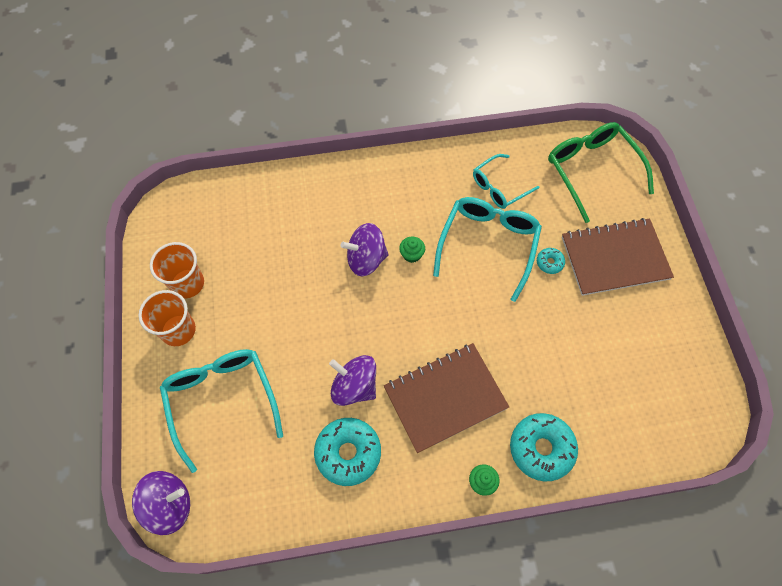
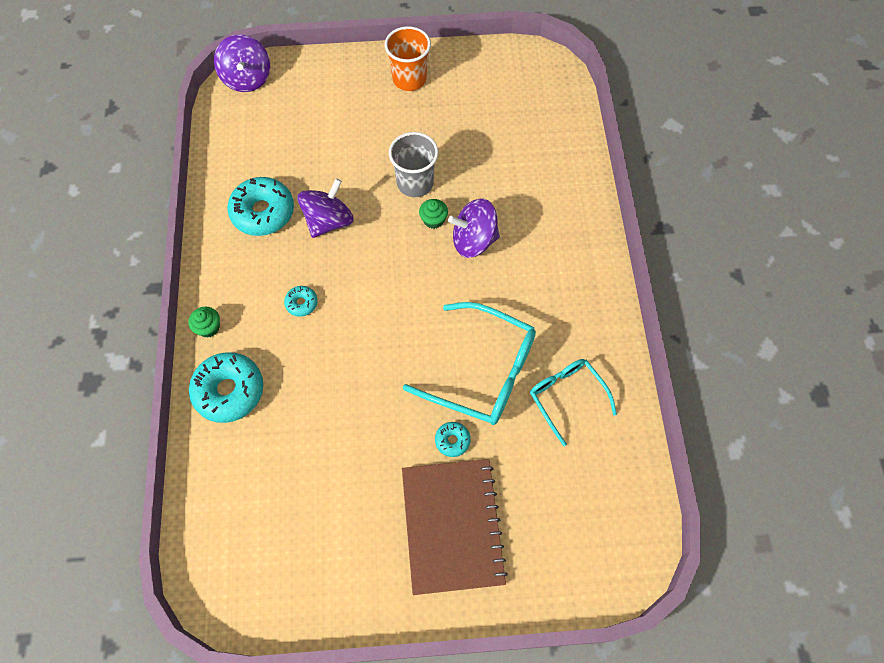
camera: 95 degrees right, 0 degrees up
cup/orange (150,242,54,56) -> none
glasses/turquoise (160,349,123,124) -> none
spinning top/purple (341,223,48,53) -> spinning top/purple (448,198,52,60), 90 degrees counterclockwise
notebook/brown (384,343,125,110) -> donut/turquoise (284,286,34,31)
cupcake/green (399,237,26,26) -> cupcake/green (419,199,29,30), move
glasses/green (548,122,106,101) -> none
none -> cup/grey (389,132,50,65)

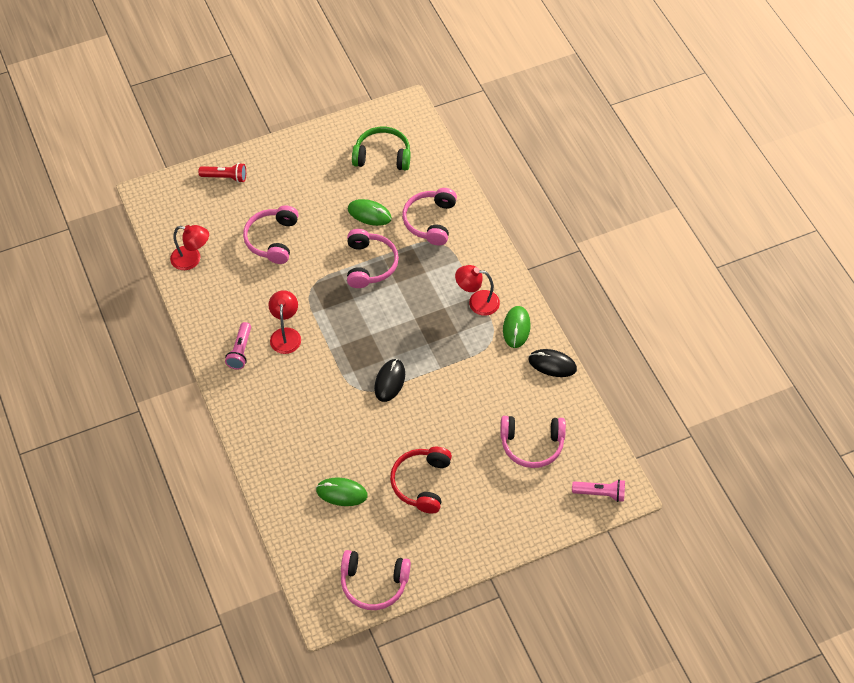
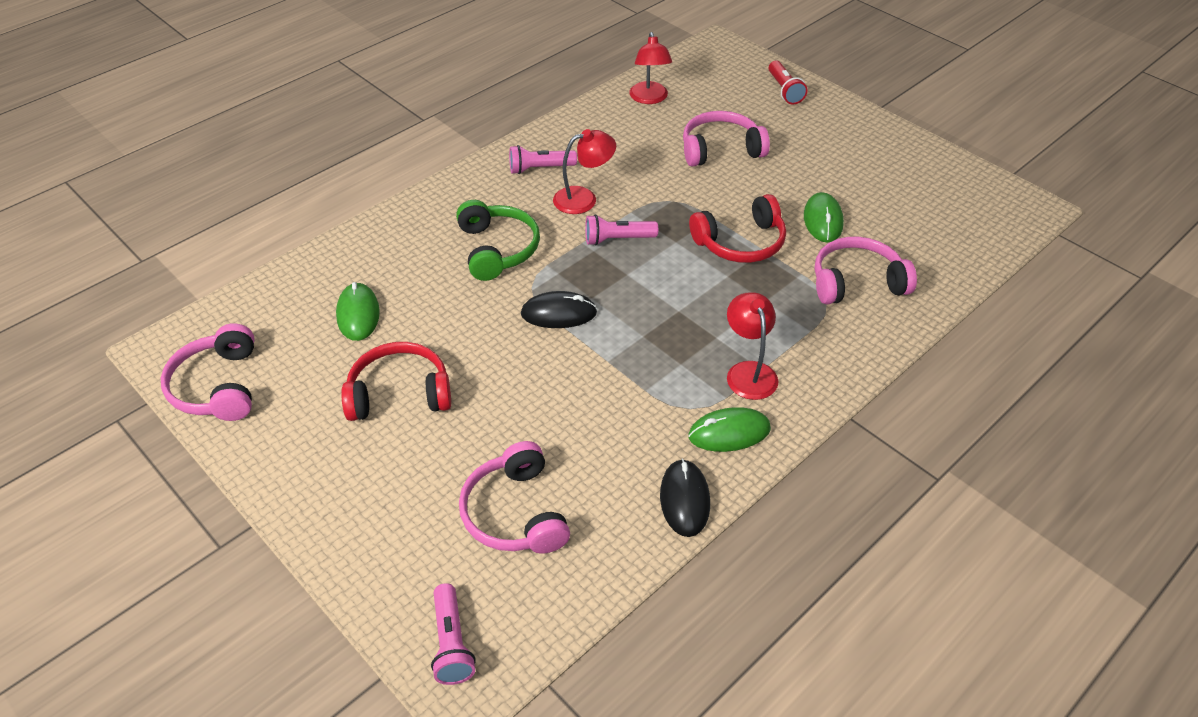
camera: 70 degrees right, 10 degrees down
headphones/pink (347,229,52,59) -> headphones/red (689,194,97,69)
headphones/green (352,127,58,43) -> headphones/green (456,200,84,81), move
none -> flashlight/pink (585,214,73,32)

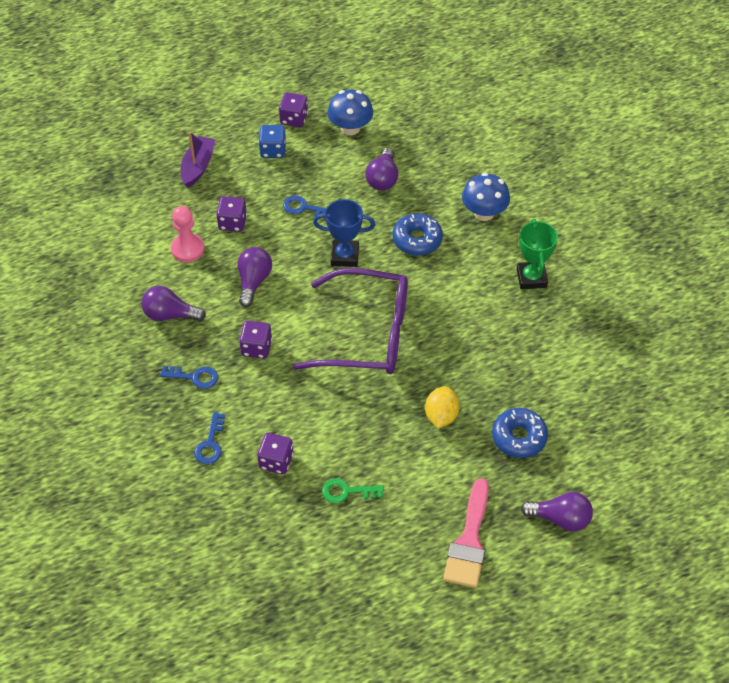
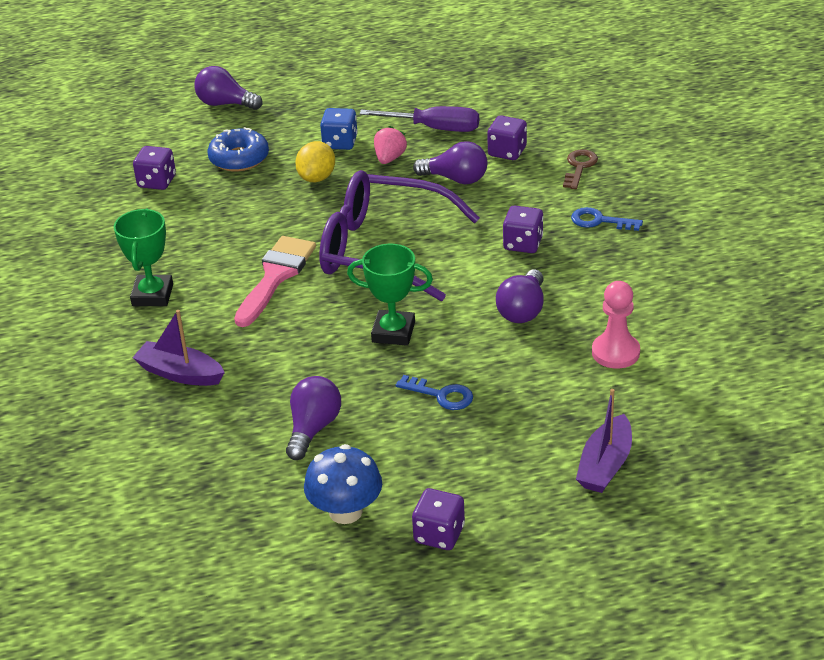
camera: 170 degrees left, 15 degrees down
light bulb/purple (141,286,65,35) -> light bulb/purple (413,141,74,43), move
key/blue (194,412,31,52) -> key/brown (563,150,35,39)
dice/purple (216,196,31,36) -> dice/purple (133,146,43,44), move
dice/blue (259,125,27,33) -> dice/blue (320,108,38,42), move
trophy/blue (313,199,62,68) -> trophy/green (347,244,86,102)
key/green (322,479,62,24) -> screwdriver/purple (359,106,120,26)
donut/blue (393,213,50,43) -> none
brush/pink (443,478,46,110) -> brush/pink (234,236,82,91), move
mushroom/blue (462,172,48,49) -> boat/purple (132,310,93,76)
none -> strawberry/pink (374,126,33,38)

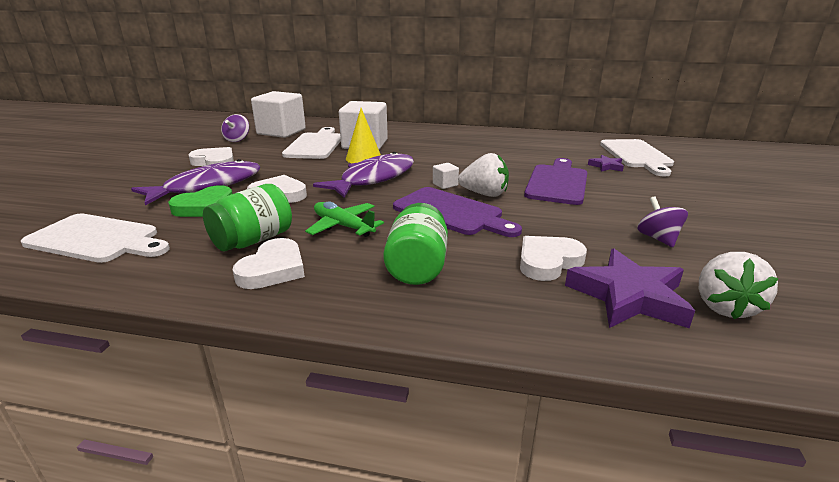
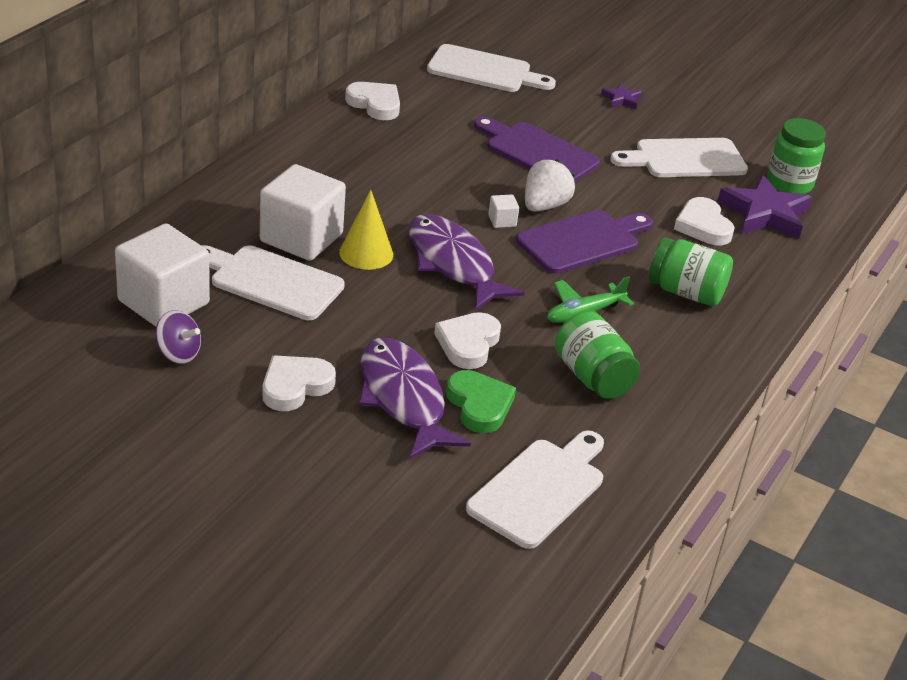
camera: 75 degrees left, 10 degrees up
heart/white (233,238,72,51) -> heart/white (345,82,55,38), move
star/purple (588,155,36,17) -> star/purple (601,83,41,26), move
spinning top/purple (637,196,51,51) -> cutting board/white (610,138,138,39)
strawberry/white (699,252,79,67) -> jar/green (767,118,59,76)

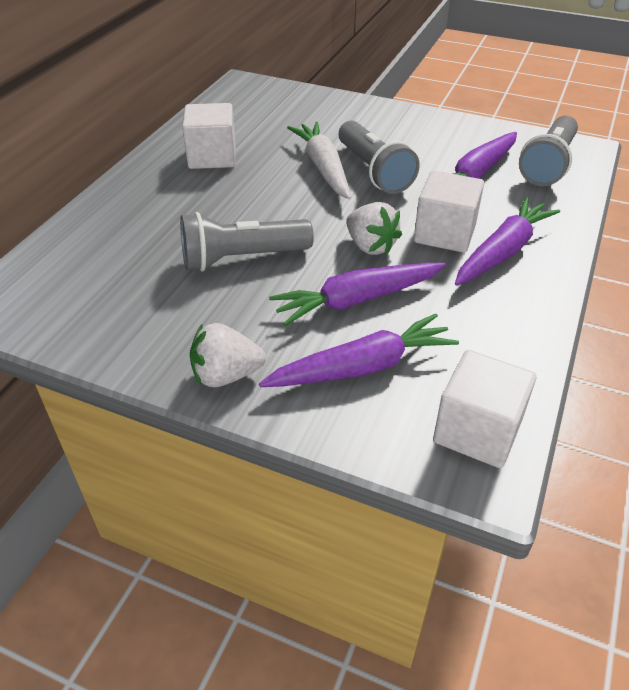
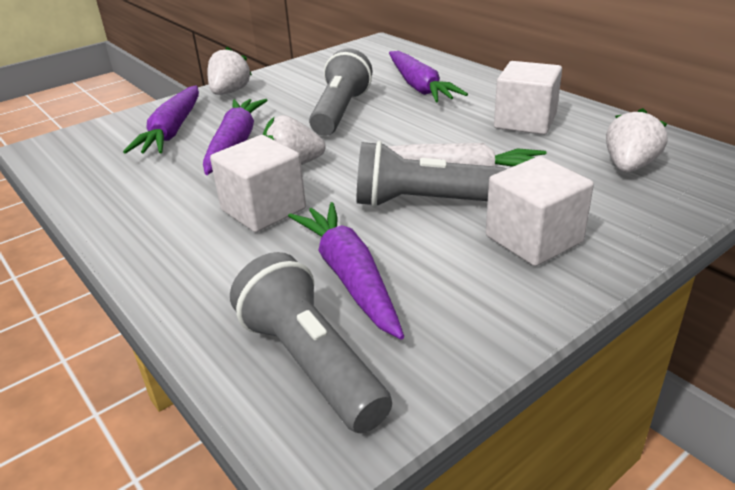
camera: 120 degrees right, 10 degrees down
cube/white (433,350,103,118) -> cube/white (486,156,108,110), move
carrot/purple (455,197,105,89) -> carrot/purple (389,51,79,51), move
none -> strawberry/white (606,108,61,65)

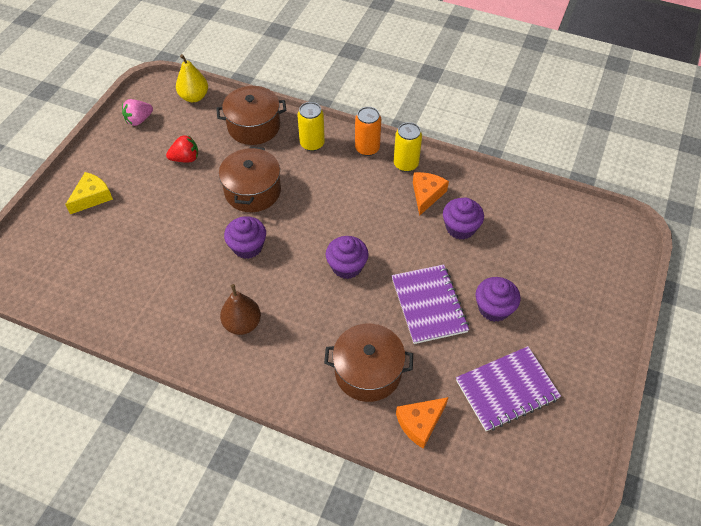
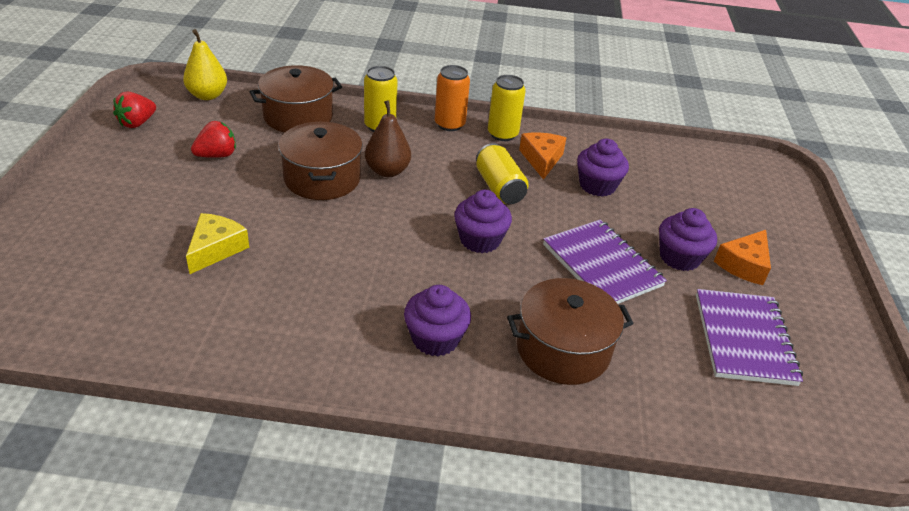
camera: 20 degrees left, 15 degrees down
cheese/yellow (65,172,48,42) -> cheese/yellow (186,213,63,61), move
strawberry/pink (122,99,31,27) -> strawberry/red (113,91,43,37)
pear/brown (220,284,41,51) -> pear/brown (365,100,46,77), move
cupcake/purple (224,216,42,43) -> cupcake/purple (404,285,67,71), move
cheese/orange (396,397,52,52) -> cheese/orange (714,230,57,55), move
notebook/purple (456,346,105,85) -> notebook/purple (696,289,107,97), 45 degrees counterclockwise
none -> can/yellow (476,143,53,61)

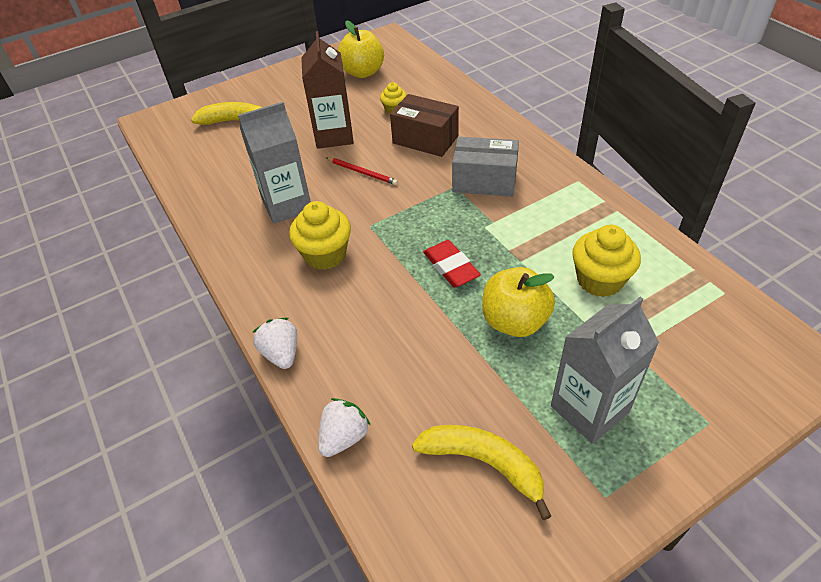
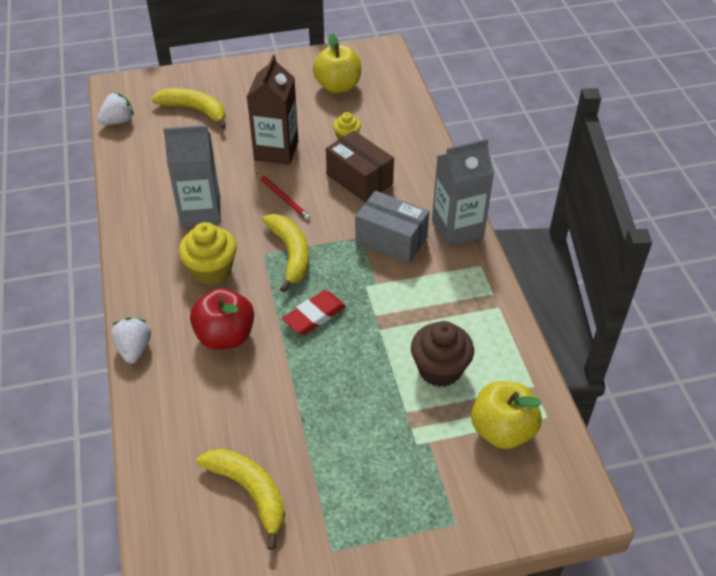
camera: 15 degrees right, 0 degrees up
strawberry/white (318,398,52,59) -> strawberry/white (97,92,37,33), move
eraser/red (423,240,58,47) -> eraser/red (282,290,64,45), 60 degrees clockwise
apple/yellow (482,267,73,70) -> apple/yellow (471,381,71,68), move
carton/grey (551,297,108,147) -> carton/grey (432,138,62,108), move
cupcake/yellow (572,225,69,72) -> cupcake/brown (411,321,63,66)
none -> apple/red (190,288,64,62)
none -> banana/yellow (262,214,47,79)

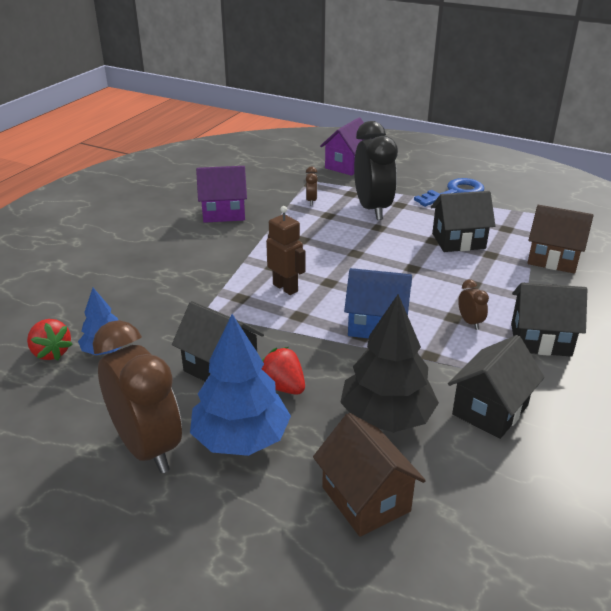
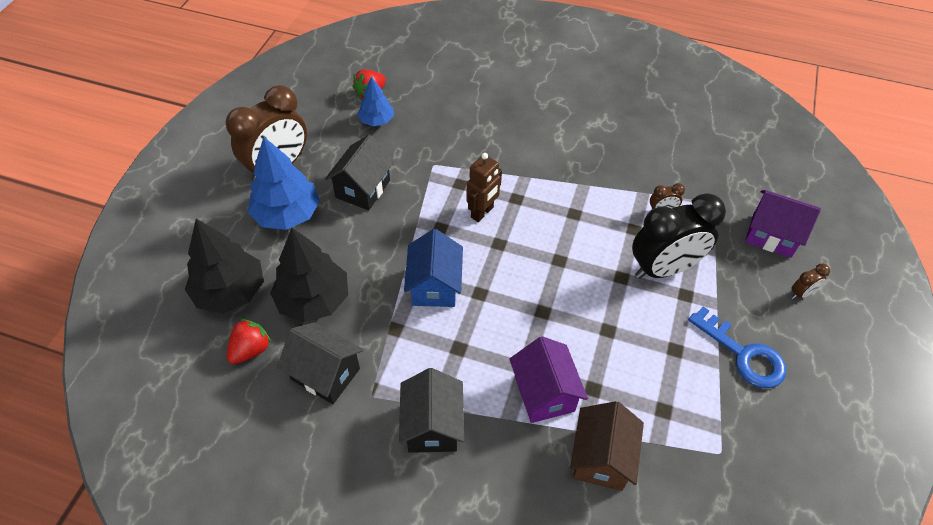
camera: 80 degrees right, 20 degrees up
house/purple (196,166,51,57) -> house/purple (509,336,79,87), move
strawberry/red (262,347,43,48) -> strawberry/red (227,319,45,45), move
house/brown (313,413,113,124) -> tree/black (185,219,79,94)
house/black (431,191,64,61) -> none
clock/brown (458,279,31,51) -> clock/brown (791,263,39,36), move

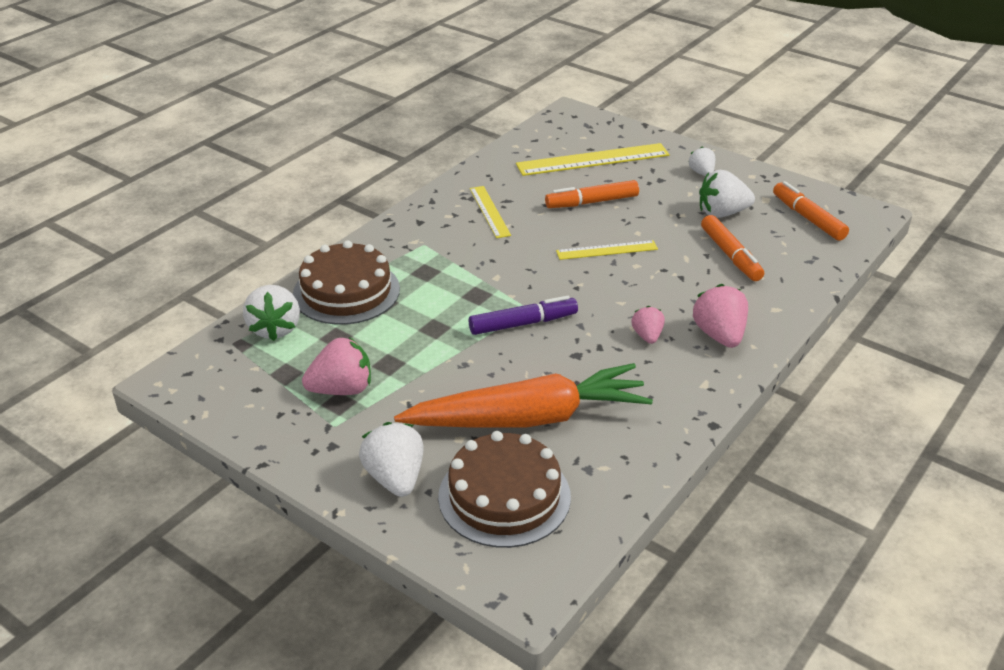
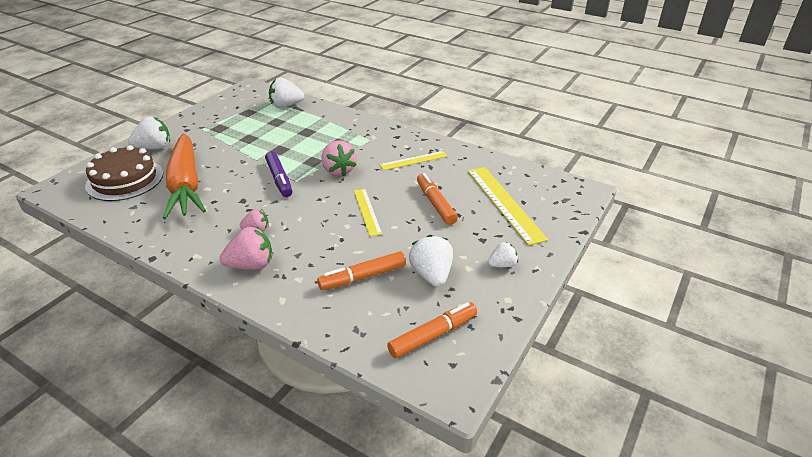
camera: 85 degrees right, 0 degrees up
cake/brown (293,240,107,85) -> none
strawberry/pink (302,337,69,58) -> strawberry/pink (322,140,35,36), move

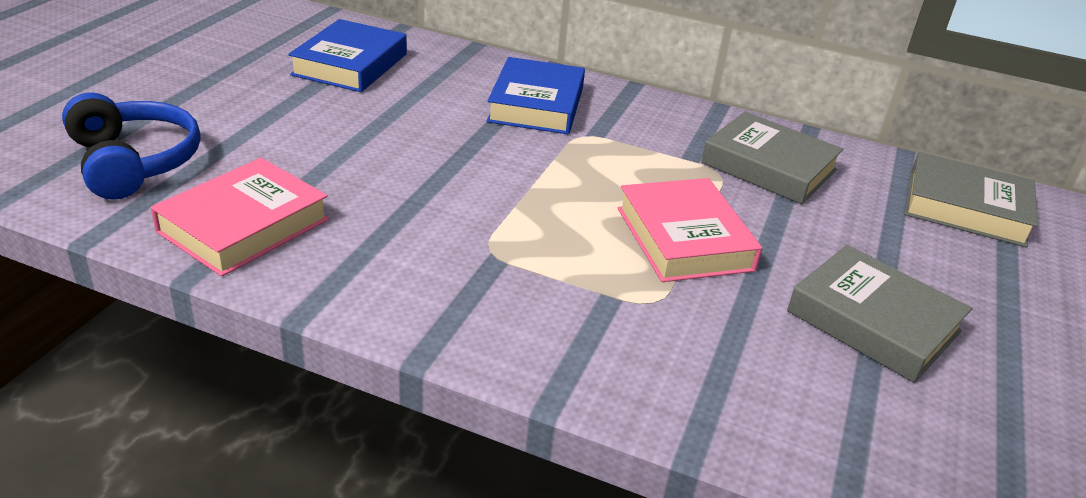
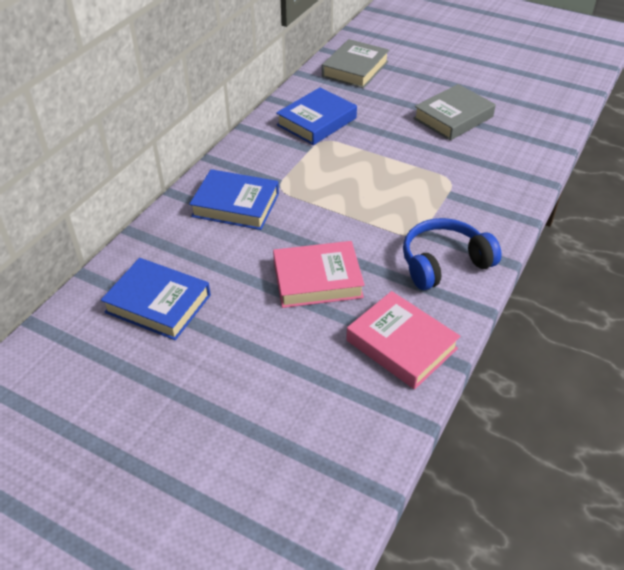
camera: 80 degrees left, 10 degrees up
headphones/blue (62,92,139,108) -> headphones/blue (403,218,99,72), move
book/pink (618,178,144,104) -> book/pink (273,241,92,67), move
book/grey (701,112,142,92) -> book/blue (276,87,81,58)

